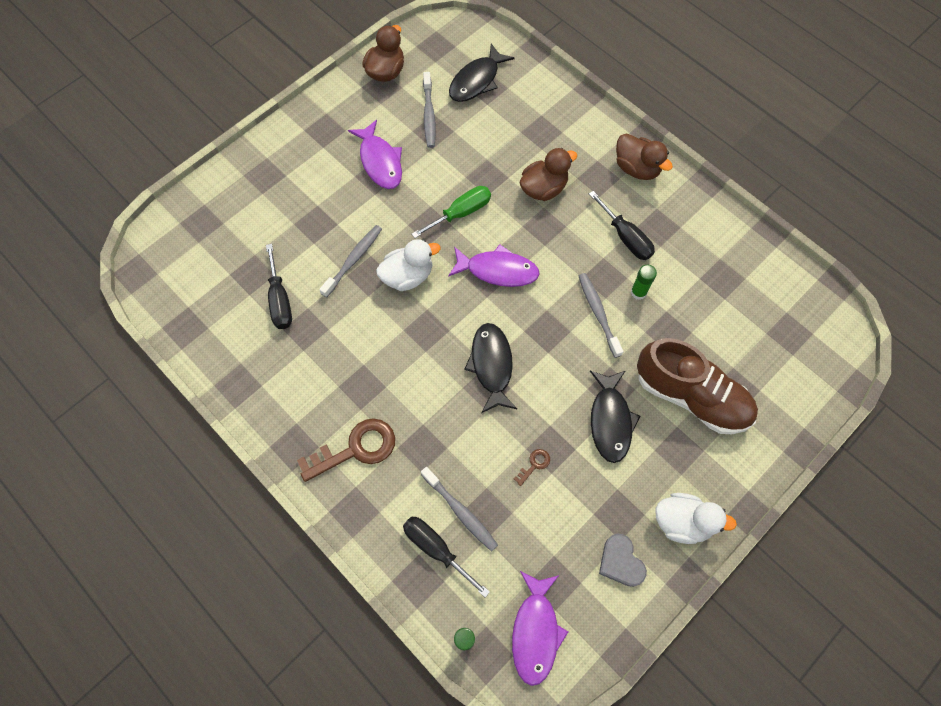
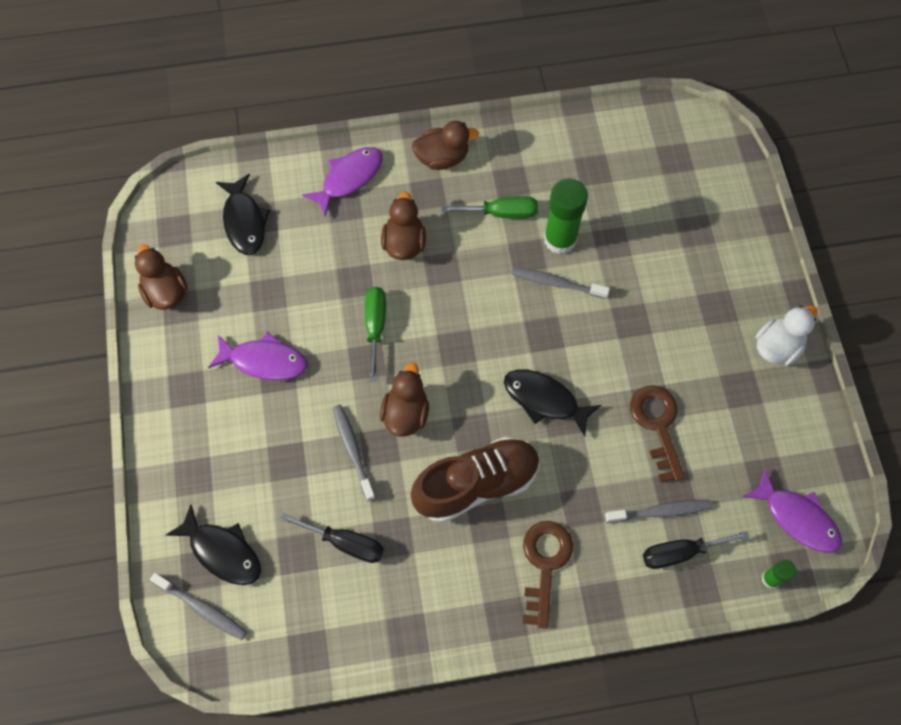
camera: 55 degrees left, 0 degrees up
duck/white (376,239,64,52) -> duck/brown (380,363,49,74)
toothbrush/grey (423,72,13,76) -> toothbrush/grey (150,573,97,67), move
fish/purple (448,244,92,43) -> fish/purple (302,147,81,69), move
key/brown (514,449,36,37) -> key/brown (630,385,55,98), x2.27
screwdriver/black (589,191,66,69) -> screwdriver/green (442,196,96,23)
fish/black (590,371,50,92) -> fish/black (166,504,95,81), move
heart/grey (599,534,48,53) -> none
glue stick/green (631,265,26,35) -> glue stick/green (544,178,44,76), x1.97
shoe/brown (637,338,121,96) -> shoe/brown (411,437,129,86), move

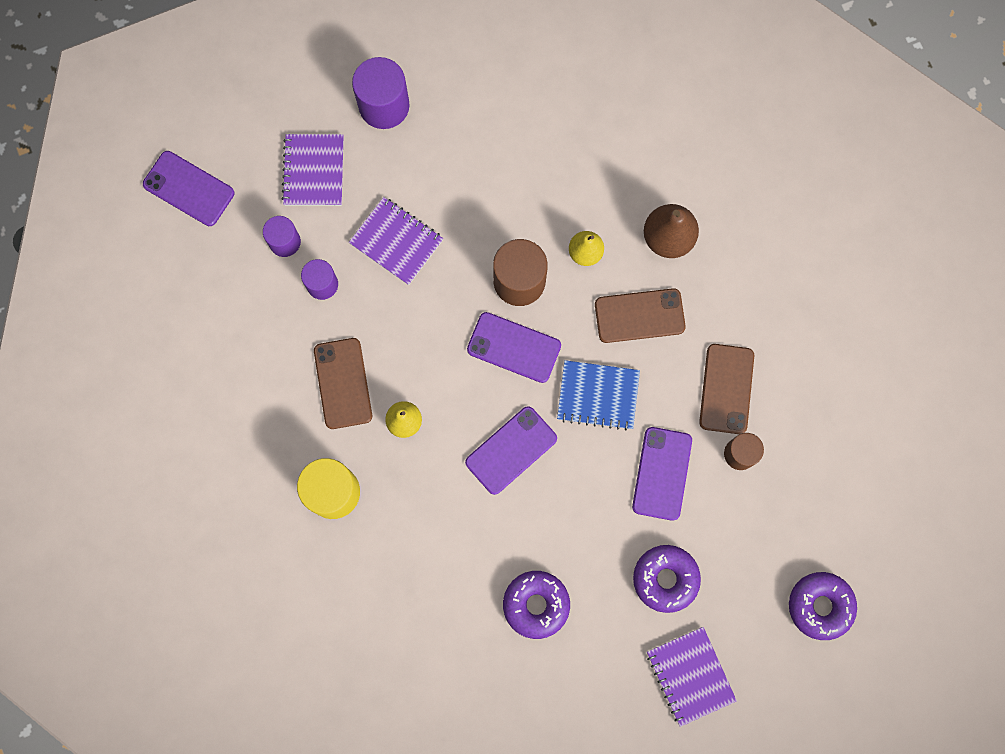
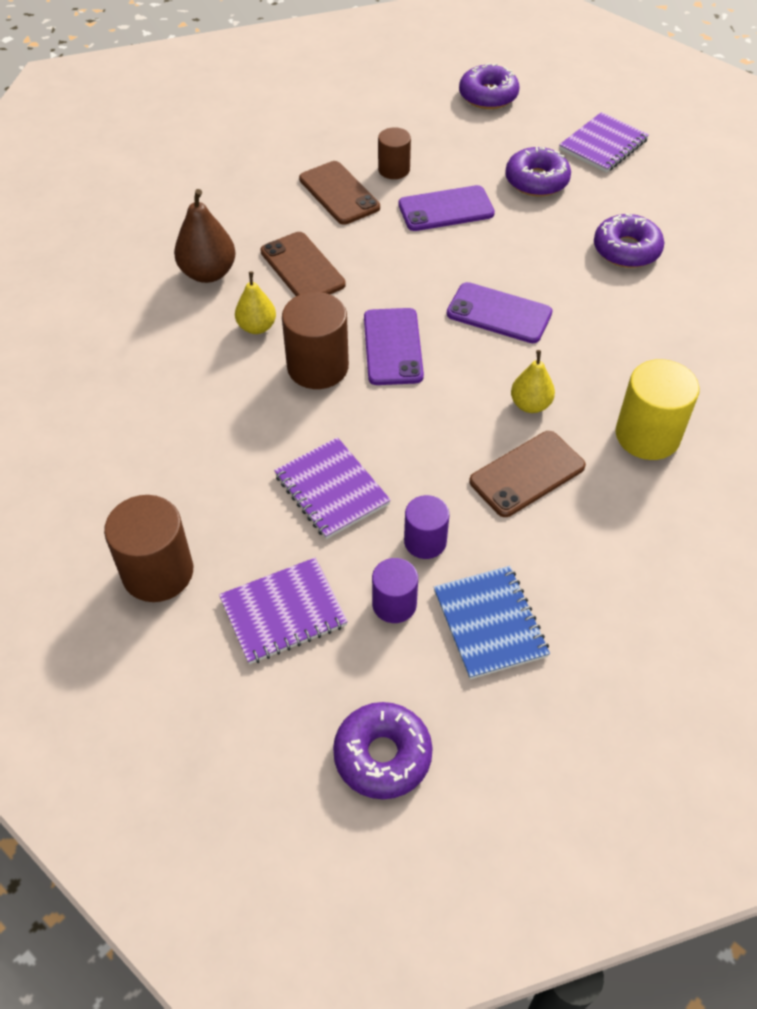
camera: 115 degrees left, 25 degrees down
phone/purple (143,151,91,75) -> donut/purple (333,702,100,97)
notebook/purple (349,197,94,88) -> notebook/purple (274,437,117,102), 45 degrees counterclockwise
cylinder/purple (352,57,58,72) -> cylinder/brown (104,495,89,107)
notebook/blue (557,360,83,71) -> notebook/blue (434,566,116,113), move
phone/brown (699,344,55,90) -> phone/brown (299,161,81,64), 75 degrees clockwise

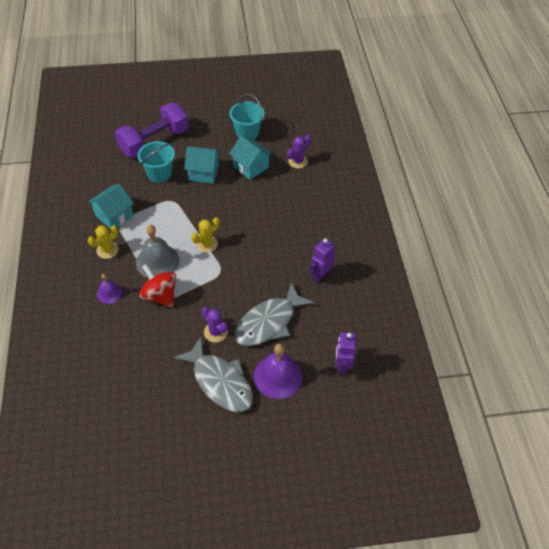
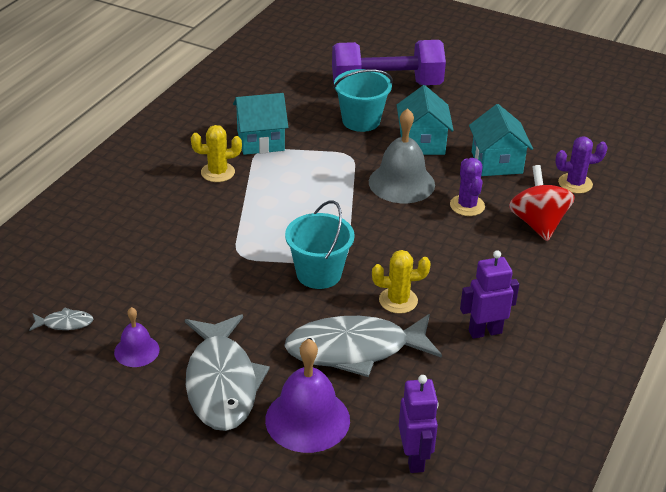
camera: 35 degrees right, 15 degrees down
bell/purple (97,274,25,30) -> bell/purple (114,307,46,60), move
bell/grey (136,225,43,54) -> bell/grey (369,108,66,95), move
spinning top/red (139,264,37,43) -> spinning top/red (509,165,66,76), move
house/turquoise (184,146,36,38) -> house/turquoise (397,85,57,70), 45 degrees clockwise
cactus/yellow (191,217,29,36) -> cactus/yellow (372,250,59,64), move
cactus/purple (202,307,26,36) -> cactus/purple (450,158,35,58), move
bucket/turquoise (230,94,35,45) -> bucket/turquoise (285,200,70,89), move
robot/purple (336,332,20,44) -> robot/purple (399,375,40,98), 135 degrees clockwise
none -> fish/grey (29,307,64,24)

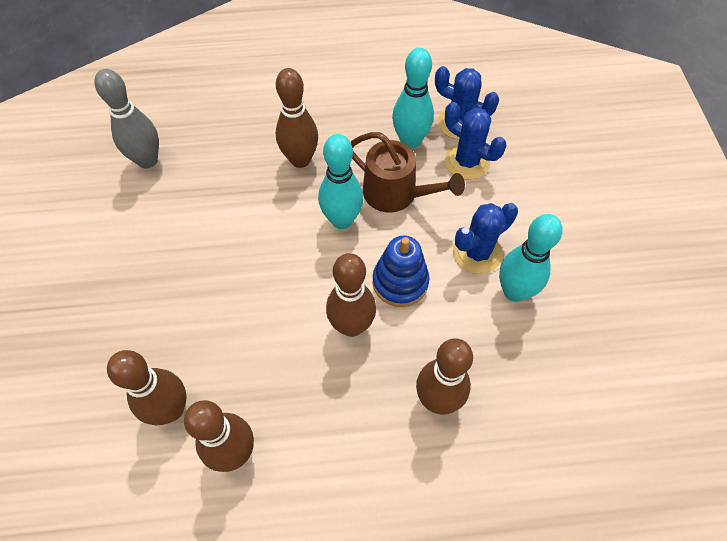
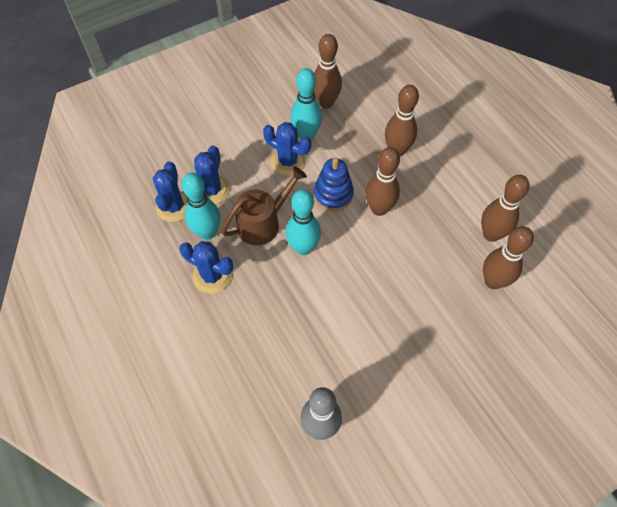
camera: 115 degrees left, 0 degrees up
bowling pin/brown (276,68,42,100) -> bowling pin/brown (314,34,28,74), move
watering can/brown (350,132,115,80) -> watering can/brown (221,166,86,79), 45 degrees clockwise
none -> cactus/blue (179,241,54,52)

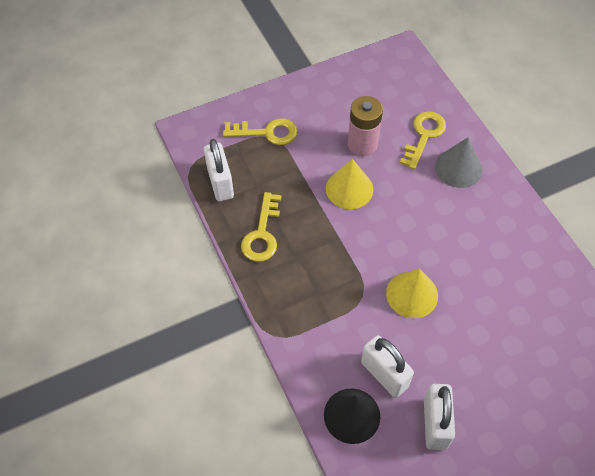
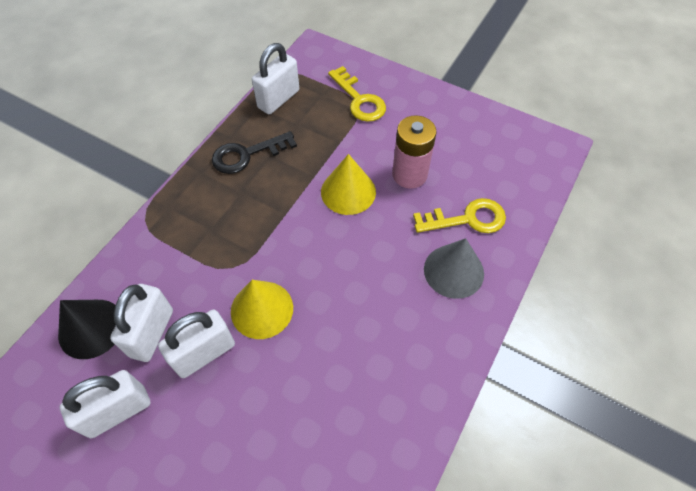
camera: 55 degrees right, 0 degrees up
key/yellow (241,192,40,70) -> key/black (212,131,85,43)
none -> padlock/white (158,310,77,68)

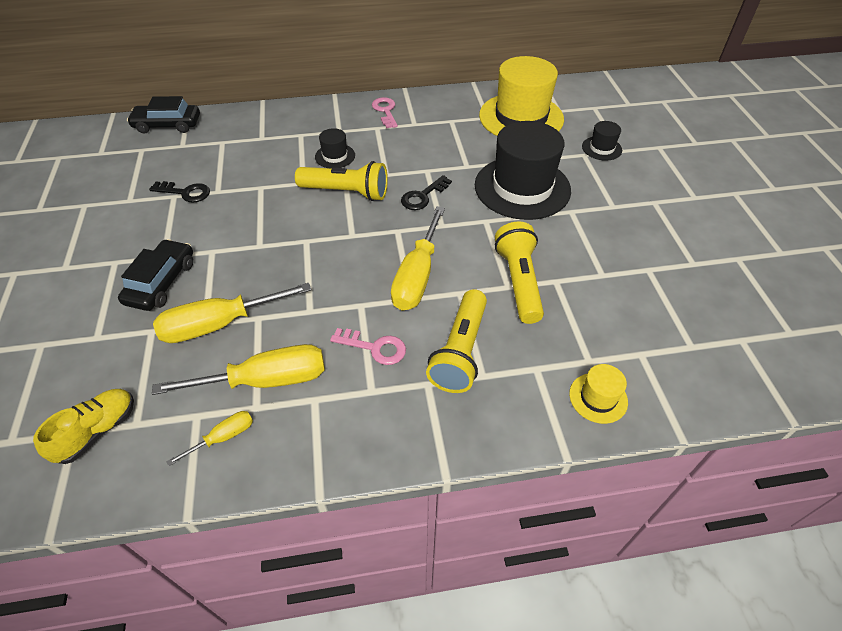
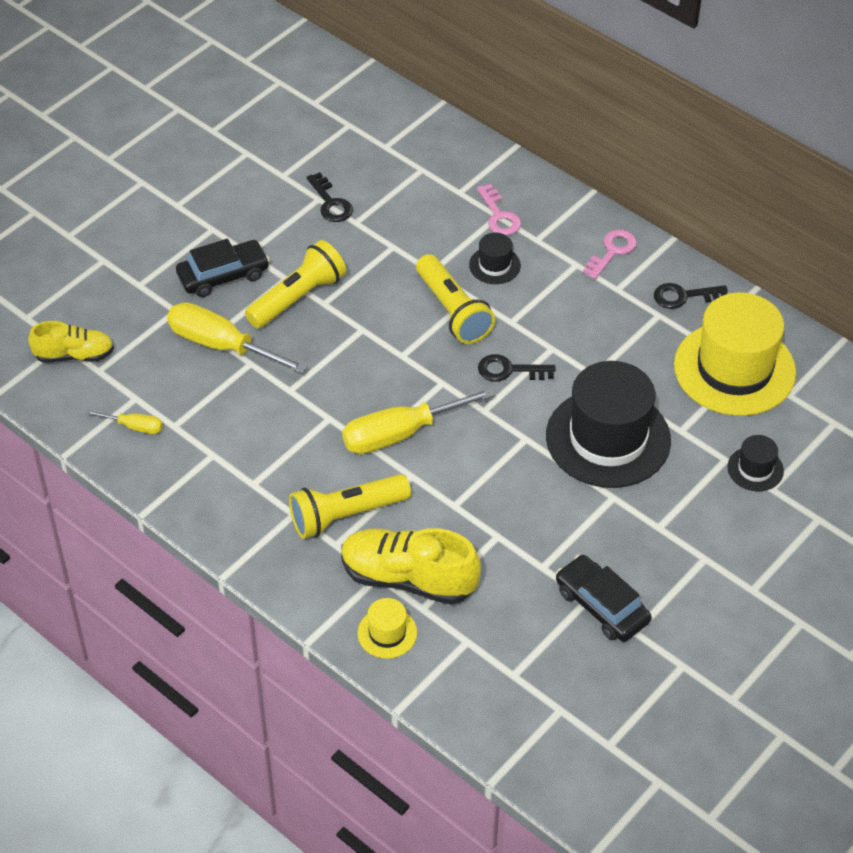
camera: 50 degrees right, 0 degrees up
car/black (127,96,73,38) -> car/black (556,555,95,87), move
screwdriver/yellow (152,344,173,51) -> none
key/pink (330,328,76,37) -> key/pink (477,184,44,52), move
flashlight/yellow (495,222,49,102) -> flashlight/yellow (245,240,102,88), move
none -> shoe/yellow (341,528,140,77)
none -> key/black (654,283,74,26)

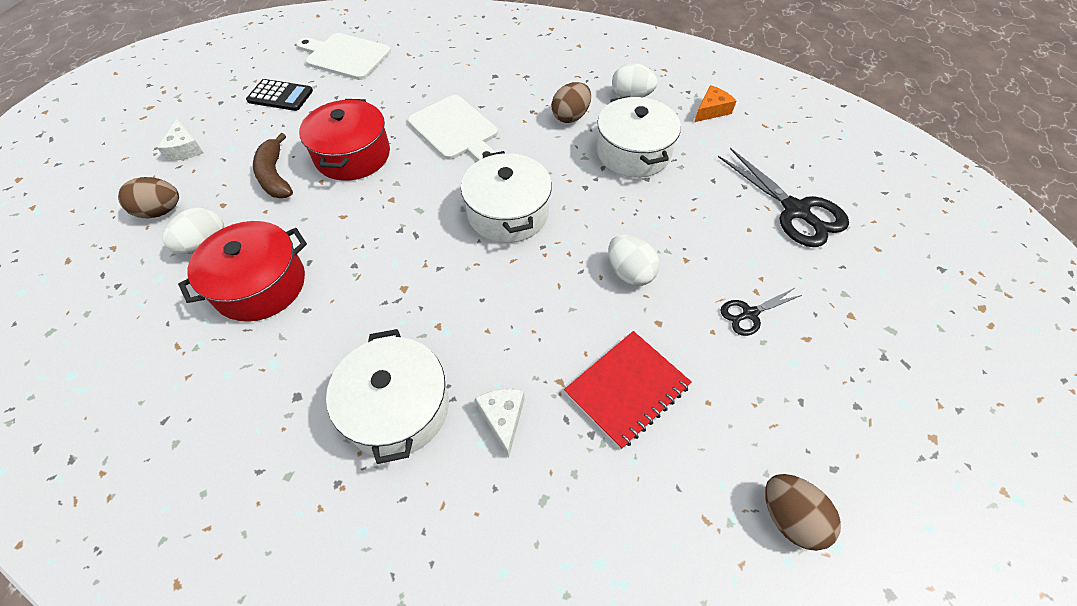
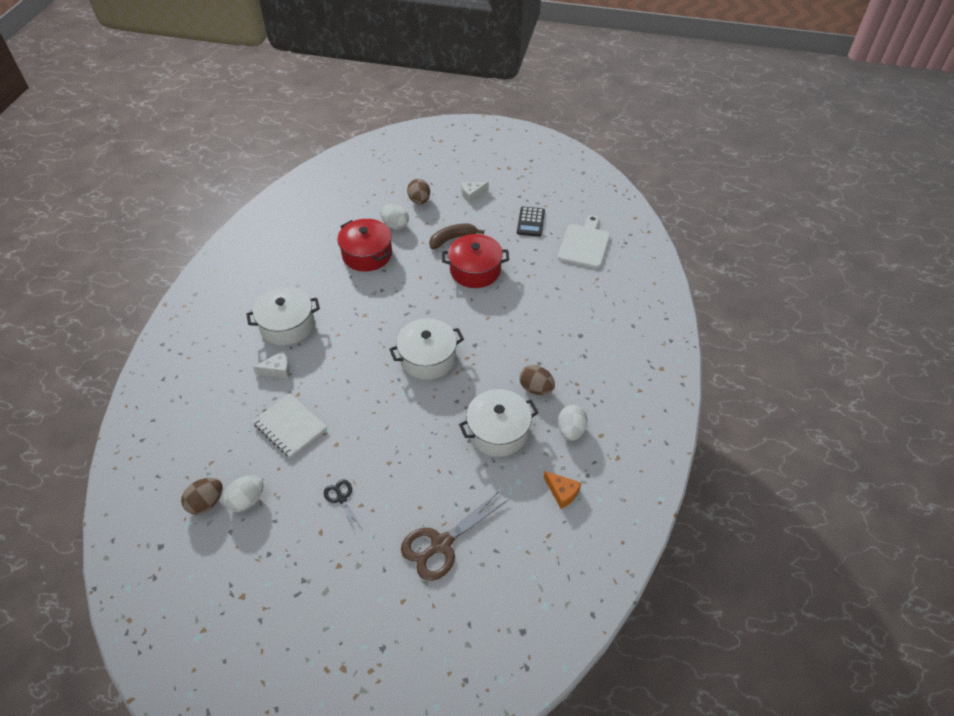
camera: 85 degrees right, 5 degrees down
cutting board/white (408,95,90,66) -> none
notebook/red (564,331,128,118) -> notebook/white (253,393,74,65)
egg/white (608,235,52,51) -> egg/white (223,475,41,37), move
scissors/black (718,148,131,99) -> scissors/brown (401,491,107,90)

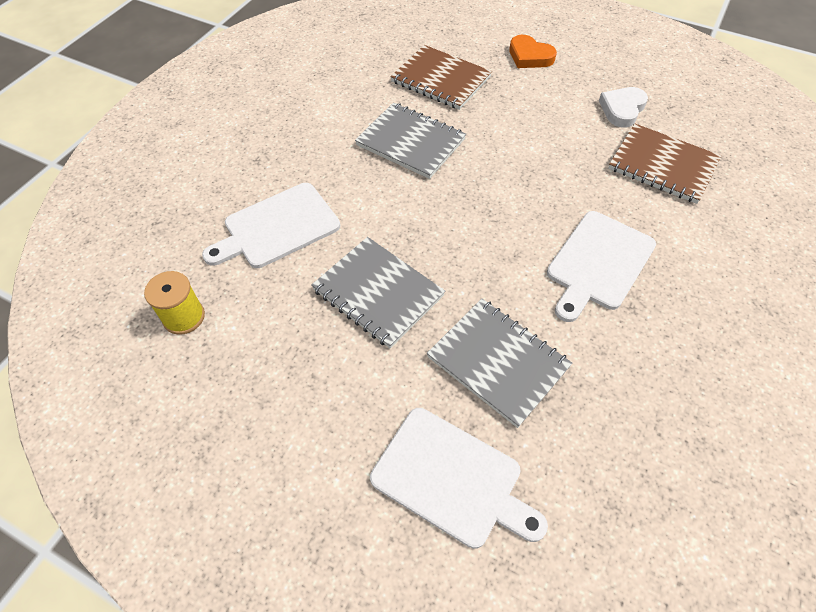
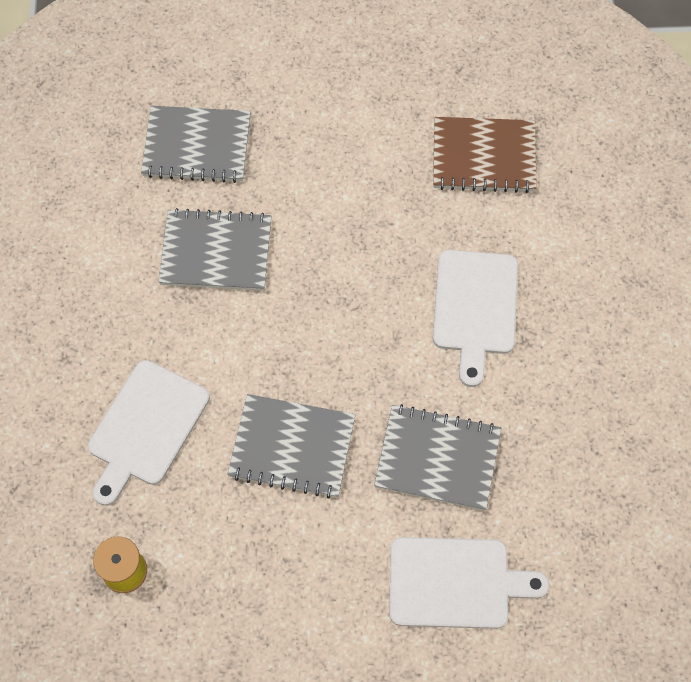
camera: 30 degrees left, 10 degrees up
notebook/brown (390,45,102,65) -> notebook/grey (141,106,110,77)
heart/orange (509,35,48,33) -> none
heart/white (599,87,49,40) -> none

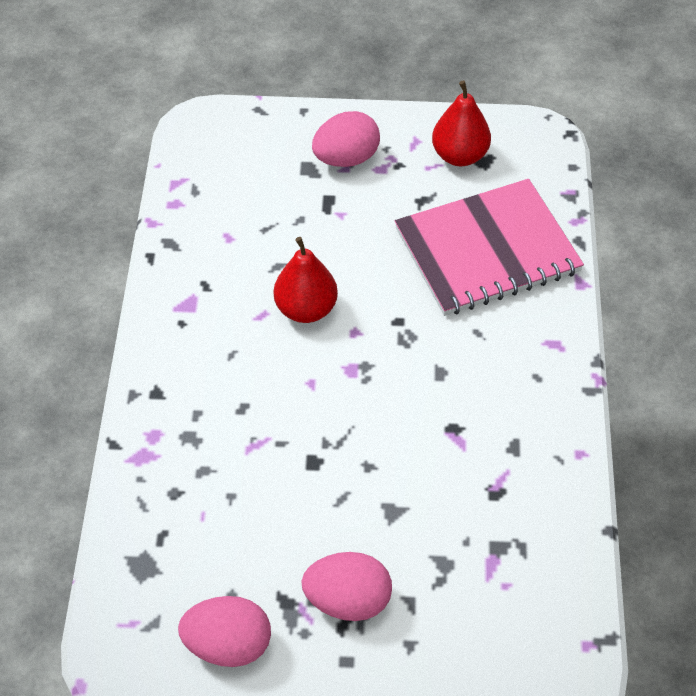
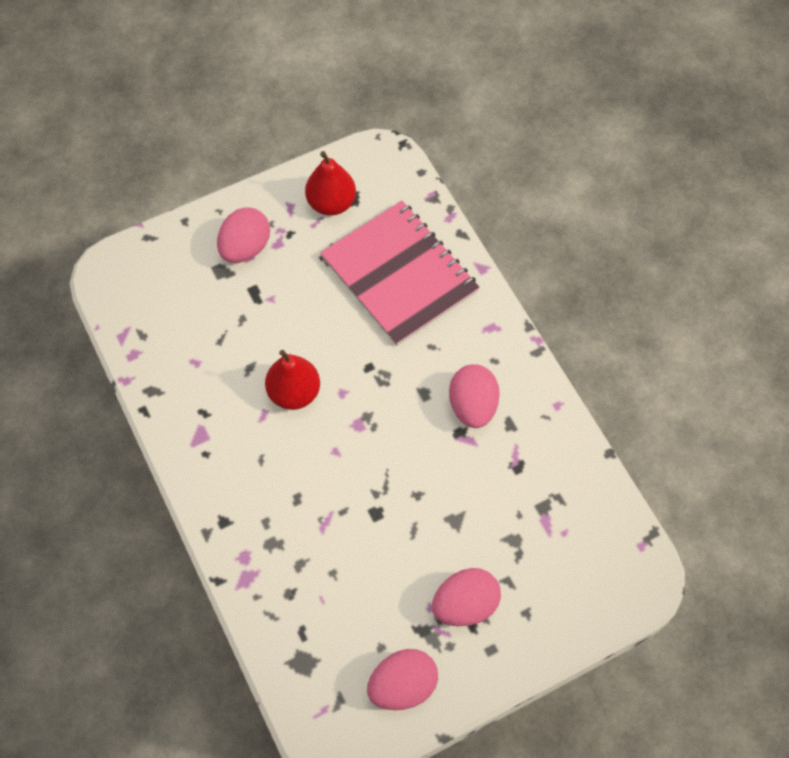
camera: 30 degrees left, 10 degrees up
notebook/pink (395,179,189,137) -> notebook/pink (320,201,160,145), 75 degrees counterclockwise
none -> egg/pink (449,364,51,64)

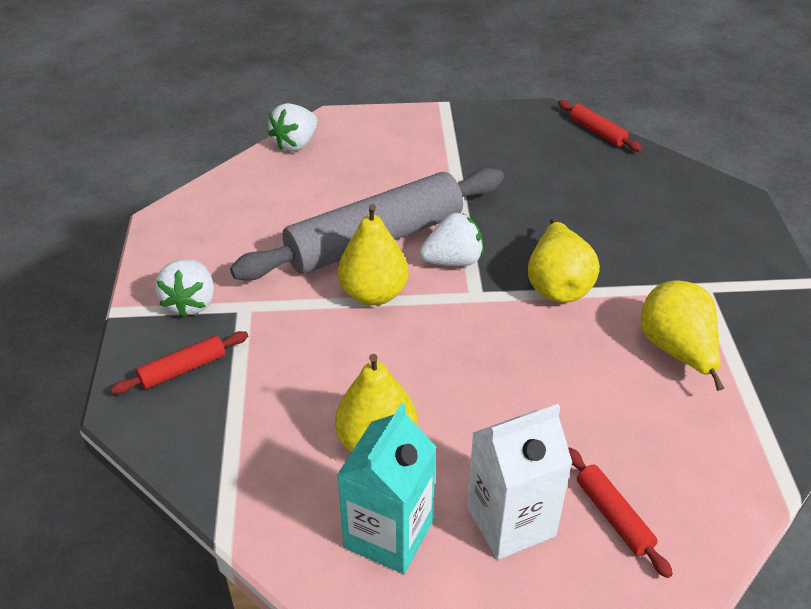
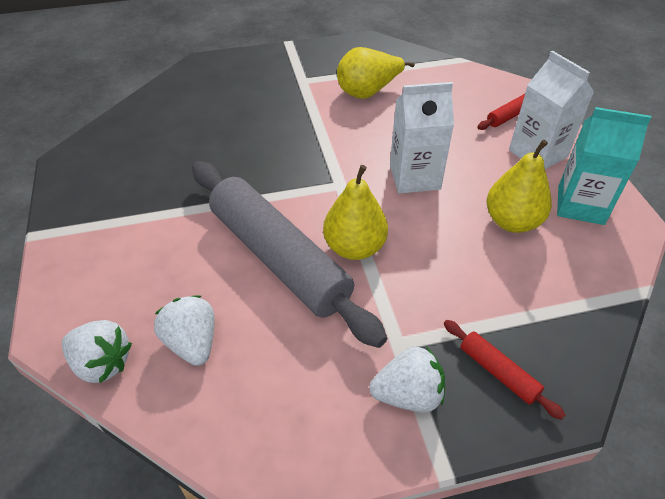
camera: 100 degrees left, 5 degrees up
strawberry/white (419,213,64,53) -> strawberry/white (154,295,61,71), move
pear/yellow (528,218,72,85) -> none
rolling pin/red (558,100,84,51) -> none
none -> carton/white (390,82,64,112)

